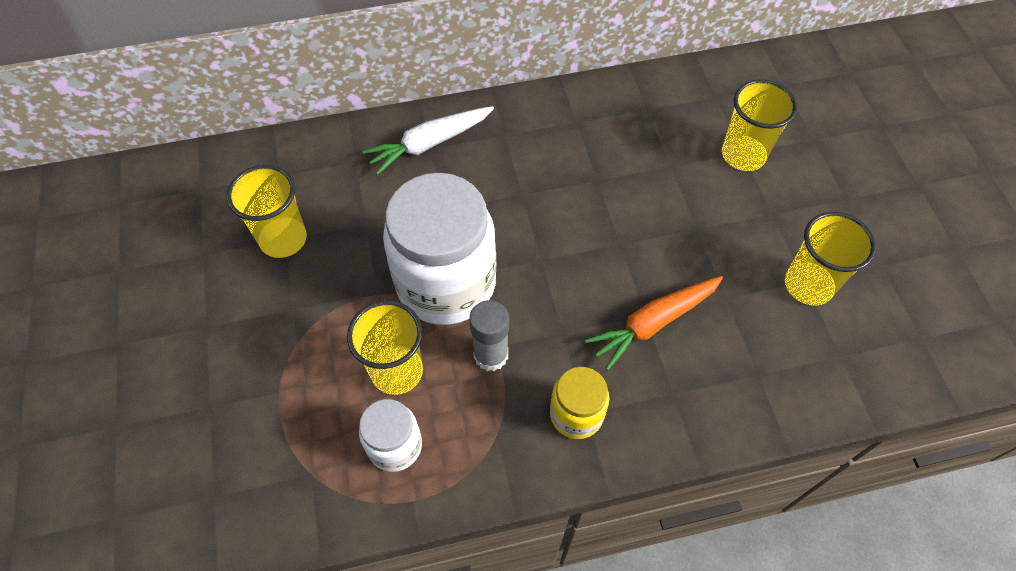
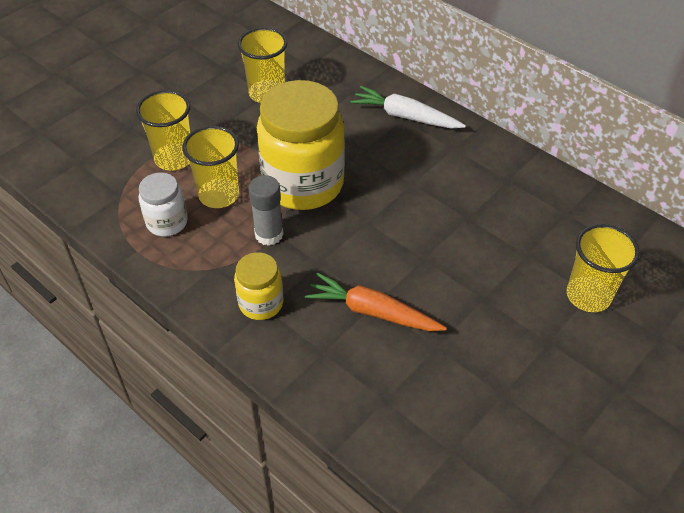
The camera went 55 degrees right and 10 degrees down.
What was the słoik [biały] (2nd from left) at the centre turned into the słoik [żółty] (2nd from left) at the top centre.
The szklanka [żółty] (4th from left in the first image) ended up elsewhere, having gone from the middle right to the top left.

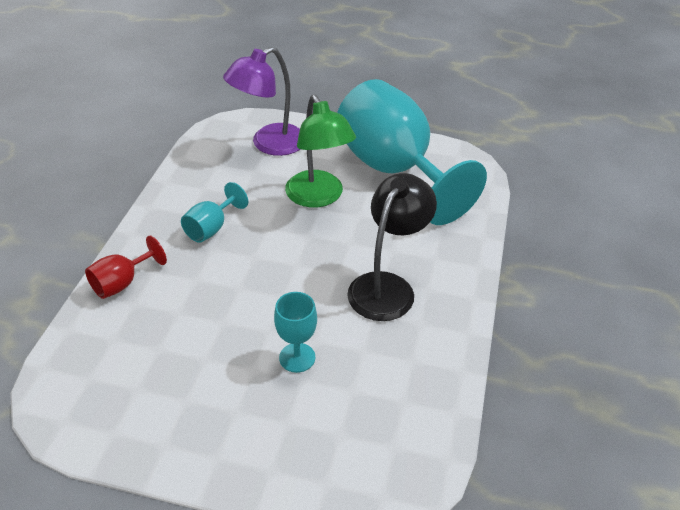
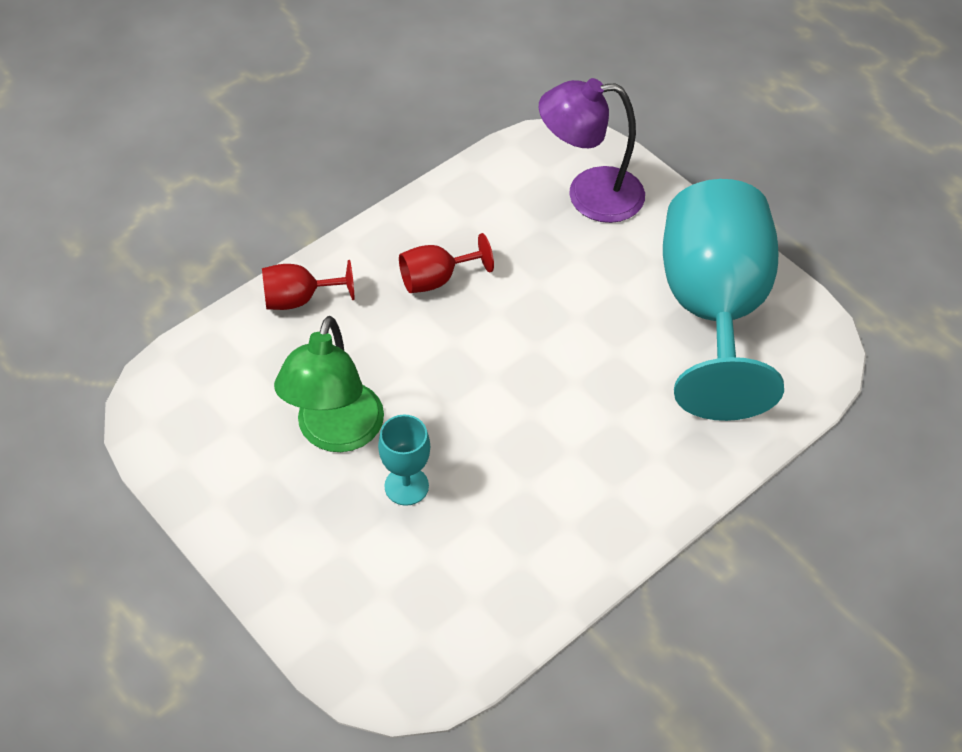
The camera went 35 degrees right and 10 degrees up.
What was the kielich [turkusowy] (1st from left) at the middle left turned into the kielich [czerwony] (2nd from left) at the centre.
The lampka [zielony] ended up elsewhere, having gone from the top centre to the centre.
The second view lost the lampka [czarny] at the centre.

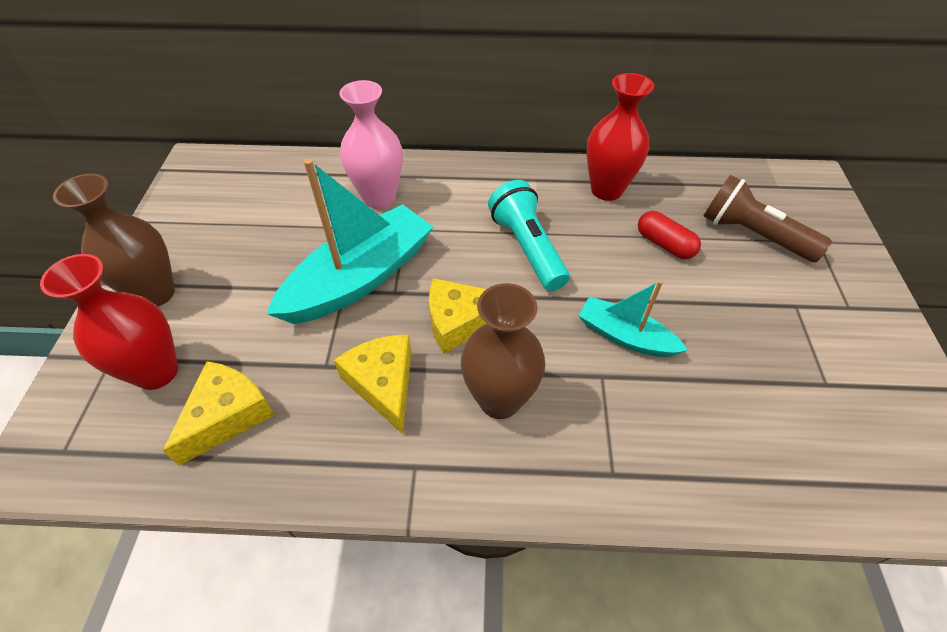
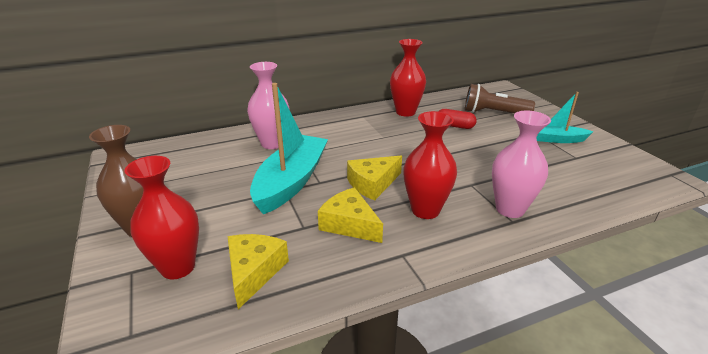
The camera went 25 degrees left and 20 degrees down.
What was the wazon [brązowy] (2nd from left) at the centre turned into the wazon [czerwony] (3rd from left) at the centre.
The second view lost the latarka [turkusowy] at the centre.
The łódka [turkusowy] (2nd from left) ended up elsewhere, having gone from the middle right to the top right.
The second view gained the wazon [różowy] (2nd from left) at the middle right.

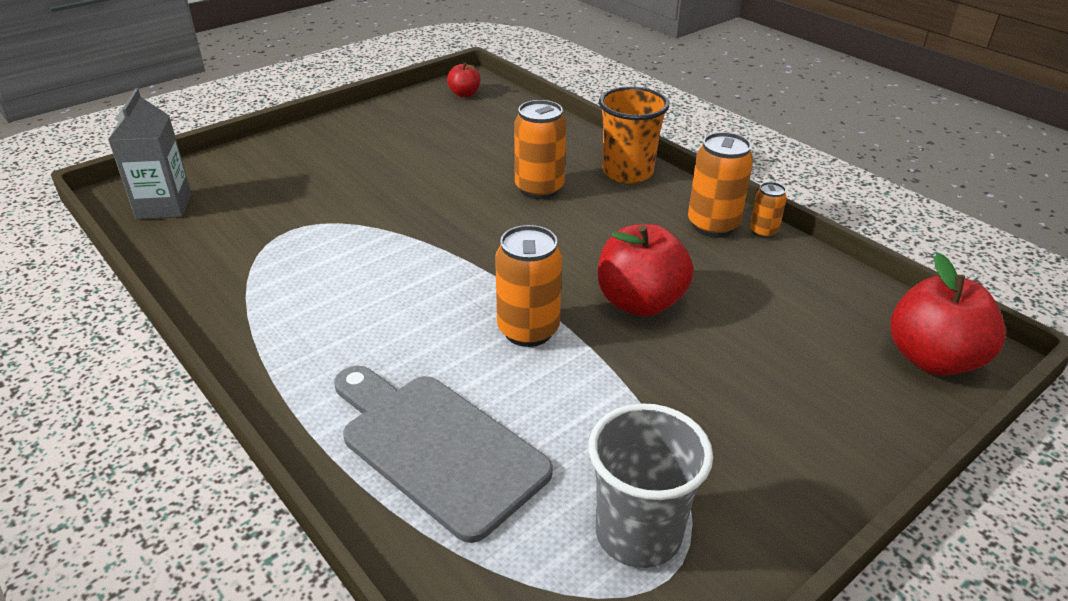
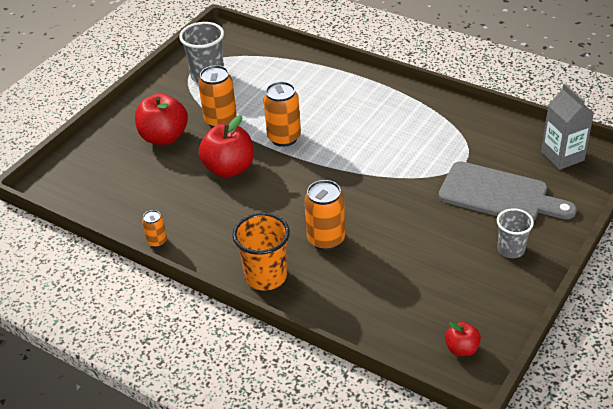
The camera went 165 degrees right and 5 degrees up.
The deska do krojenia [szary] ended up elsewhere, having gone from the bottom centre to the middle right.
The puszka [pomarańczowy] (3rd from left in the first image) ended up elsewhere, having gone from the top right to the top centre.
The jabłko [czerwony] (3rd from left in the first image) ended up elsewhere, having gone from the middle right to the top left.
The second view gained the szklanka [szary] (2nd from left) at the middle right.

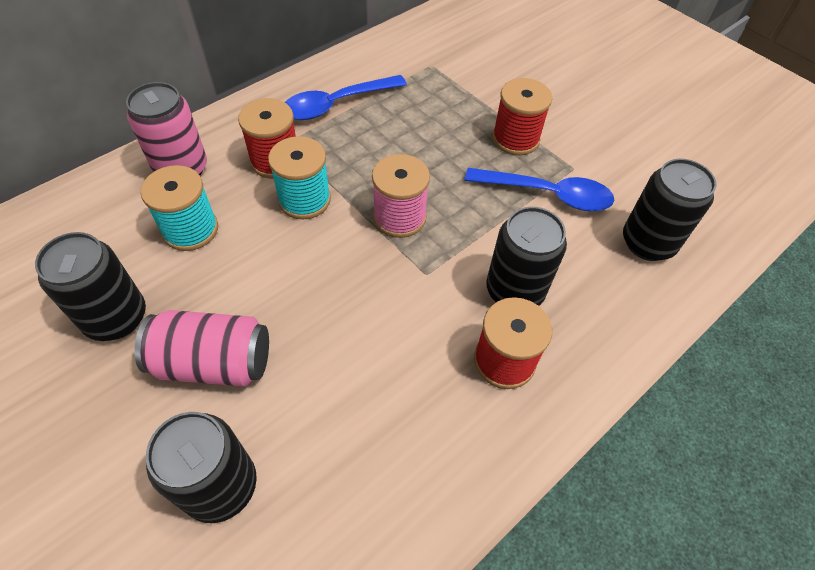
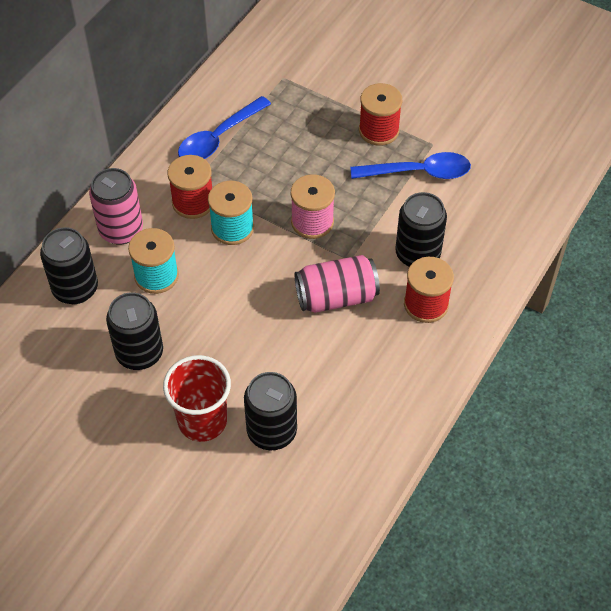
The camera went 15 degrees left and 0 degrees up.
The puszka [różowy] (2nd from left) ended up elsewhere, having gone from the middle left to the centre.
The puszka [czarny] (4th from left in the first image) ended up elsewhere, having gone from the middle right to the middle left.
The second view gained the szklanka [czerwony] at the middle left.

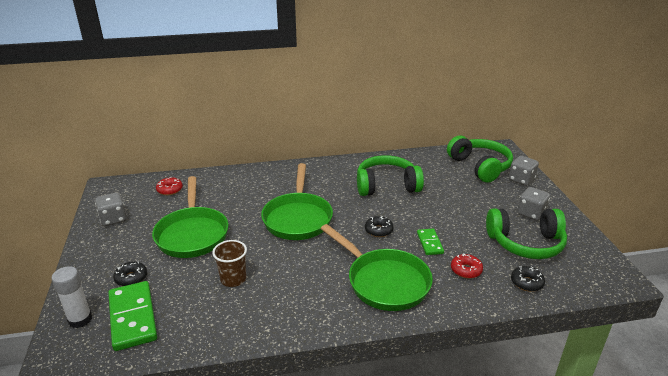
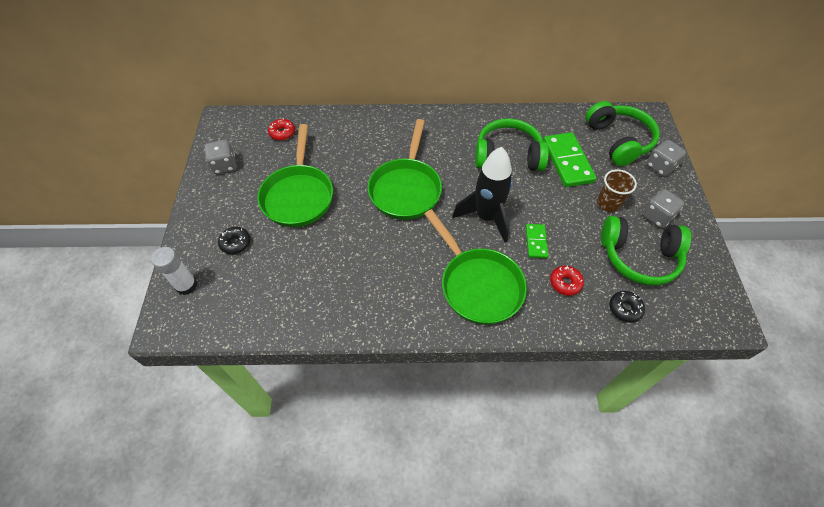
The camera went 10 degrees right and 25 degrees up.
The kostka domina [zielony] (1st from left in the first image) ended up elsewhere, having gone from the bottom left to the top right.
The szklanka [brązowy] ended up elsewhere, having gone from the bottom centre to the middle right.
Where the donut [czarny] (2nd from left) stood at the centre, the rakieta [czarny] came to stand at the centre.

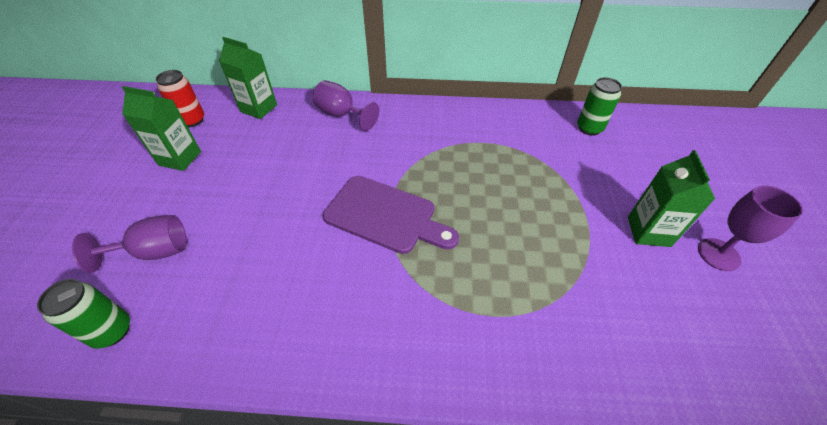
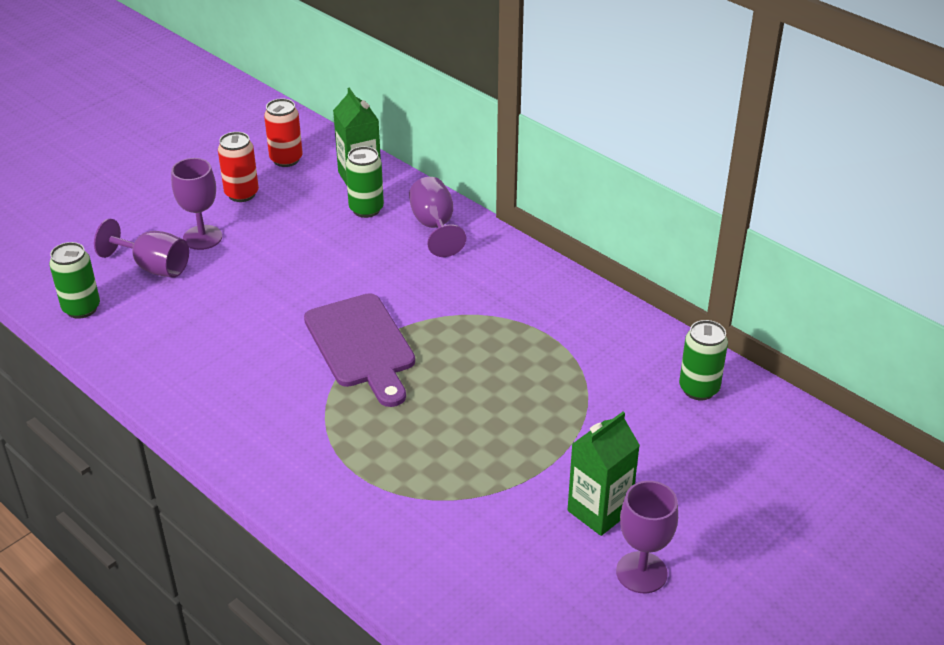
The camera went 40 degrees right and 10 degrees down.
Where the karton mleka [zielony] (1st from left) stood at the top left, the puszka [czerwony] (1st from left) came to stand at the top left.
The second view gained the kielich [fioletowy] (2nd from left) at the top left.
The second view gained the puszka [zielony] (2nd from left) at the top centre.

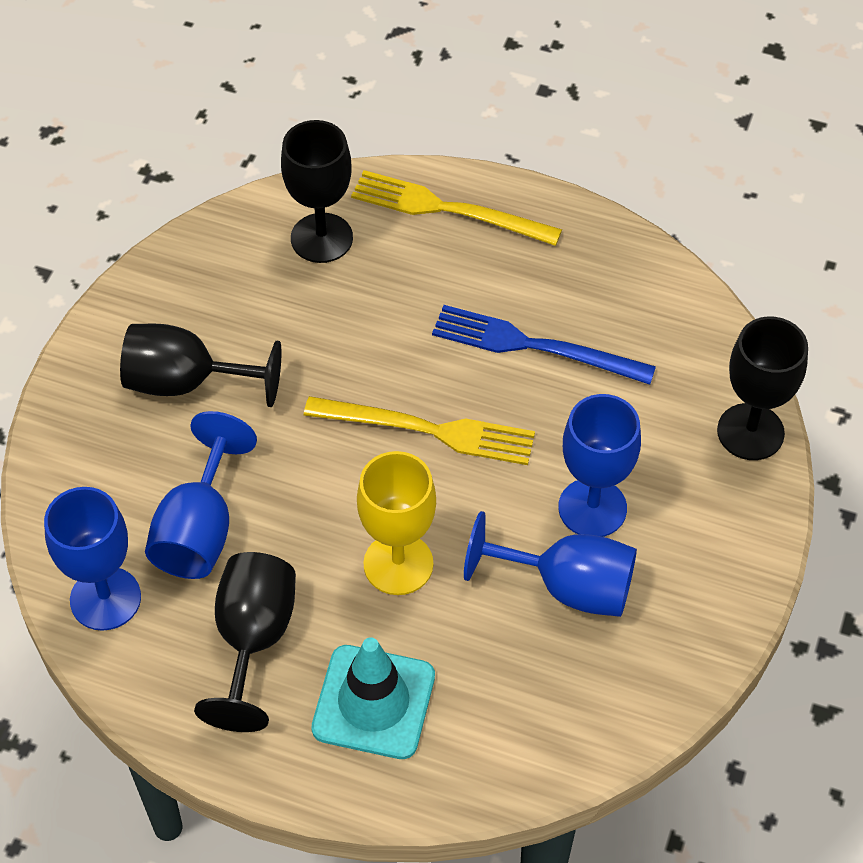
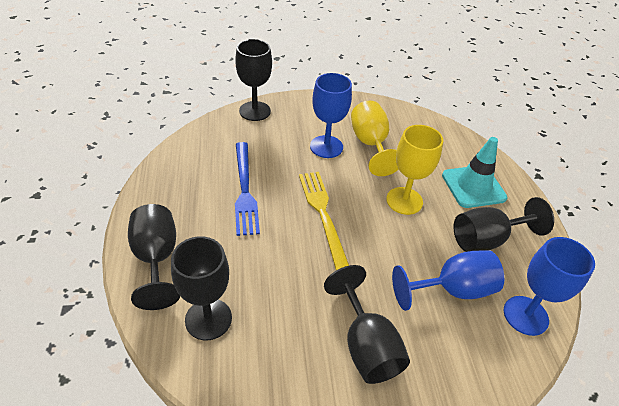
The camera went 120 degrees left and 10 degrees down.
Where the widelec [żółty] (2nd from left) stood at the top centre, the kielich [czarny] (1st from left) came to stand at the middle left.
What was the kielich [niebieski] (3rd from left) at the centre turned into the kielich [żółty] (1st from left) at the centre.

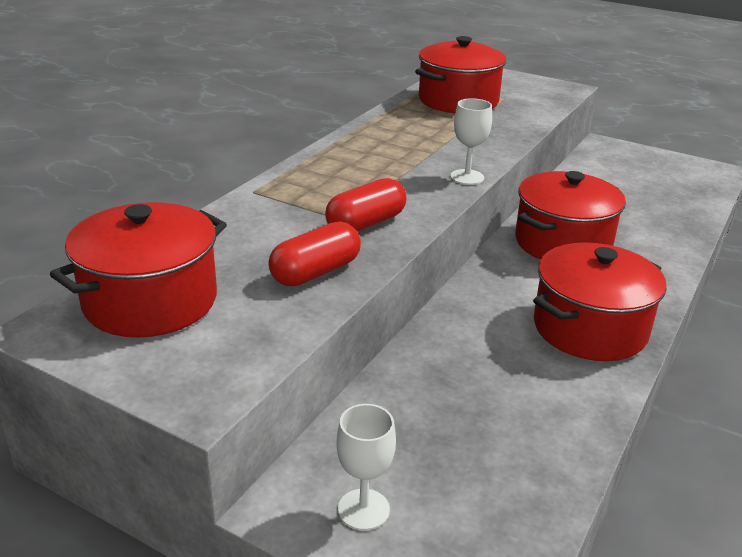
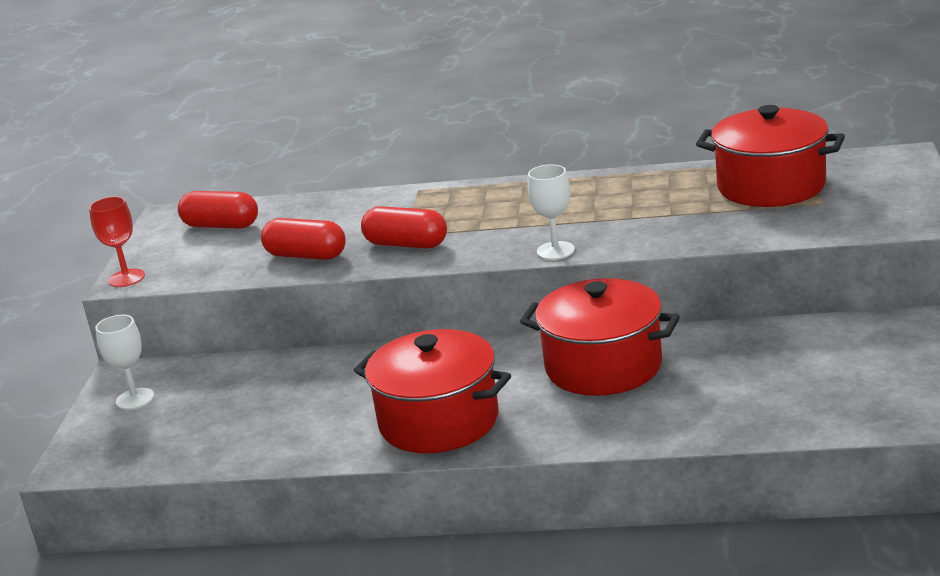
The camera went 70 degrees right and 5 degrees down.
Where the garnek [czerwony] (1st from left) stood at the middle left, the kapsułka [czerwony] (1st from left) came to stand at the middle left.
The second view gained the kielich [czerwony] at the middle left.

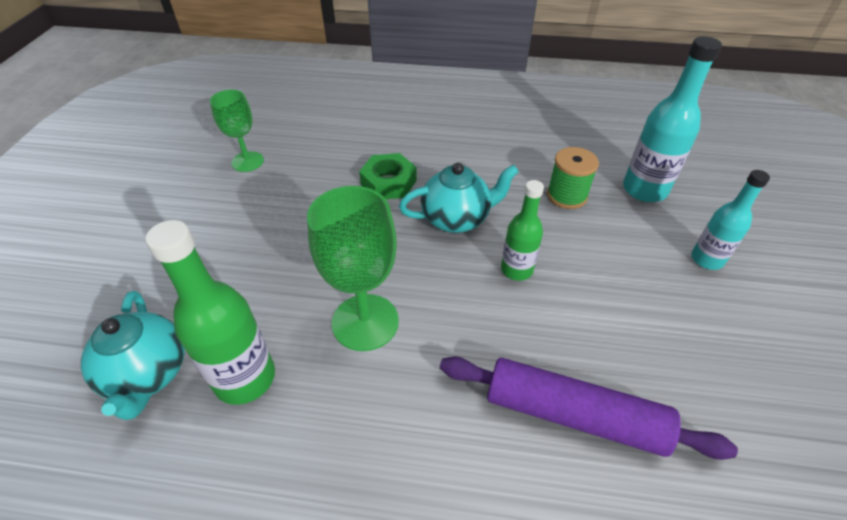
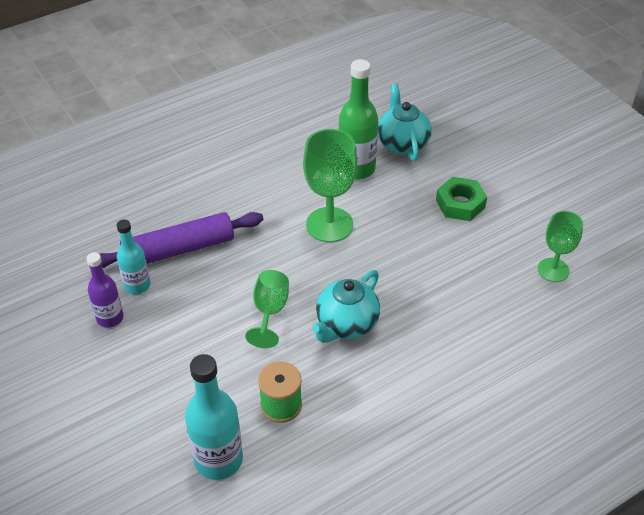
The camera went 140 degrees right and 0 degrees up.
The imbryk [turkusowy] (1st from left in the first image) at the bottom left ended up facing another way, 45 degrees clockwise from before.
The nakrętka [zielony] ended up elsewhere, having gone from the centre to the middle right.
Where the butelka [zielony] (2nd from left) stood at the centre, the kielich [zielony] (1st from left) came to stand at the centre.
The butelka [turkusowy] (2nd from left in the first image) ended up elsewhere, having gone from the middle right to the middle left.
The second view gained the butelka [fioletowy] at the middle left.

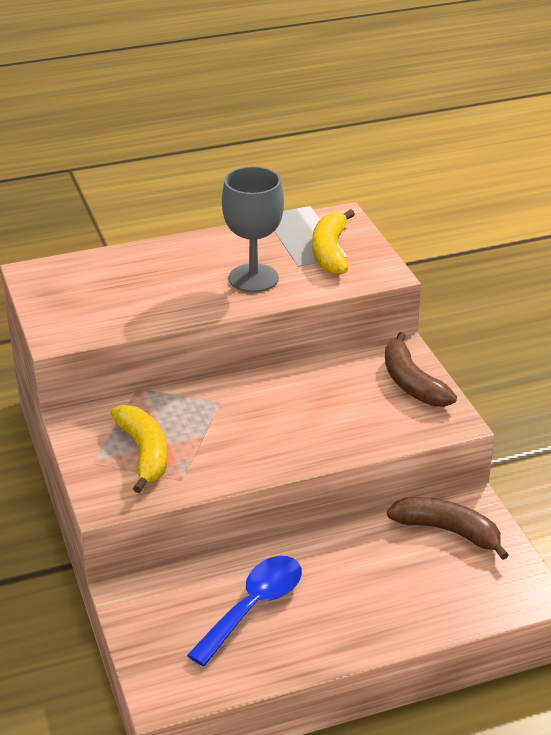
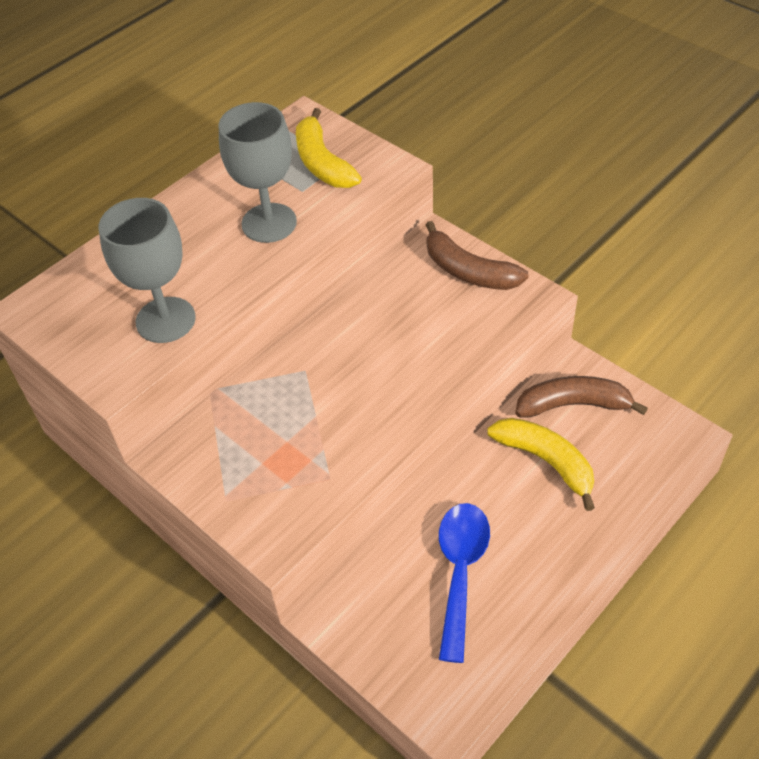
The camera went 25 degrees left and 15 degrees up.
The banan [żółty] (1st from left in the first image) ended up elsewhere, having gone from the middle left to the middle right.
The second view gained the kielich [szary] (1st from left) at the middle left.

